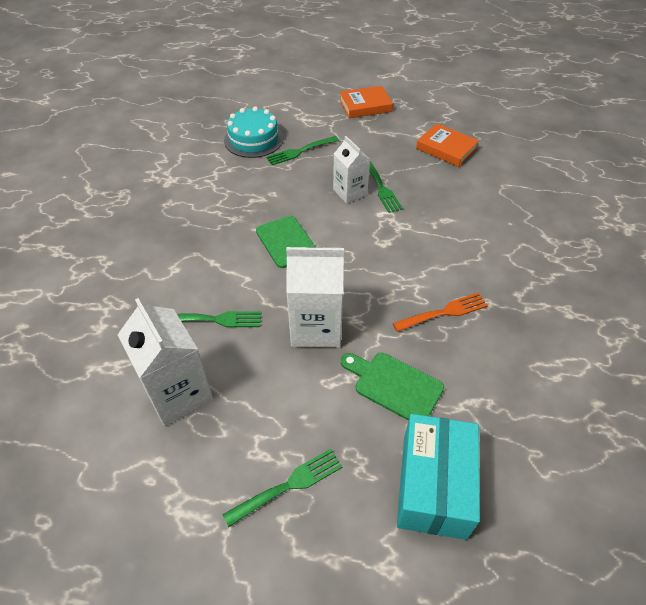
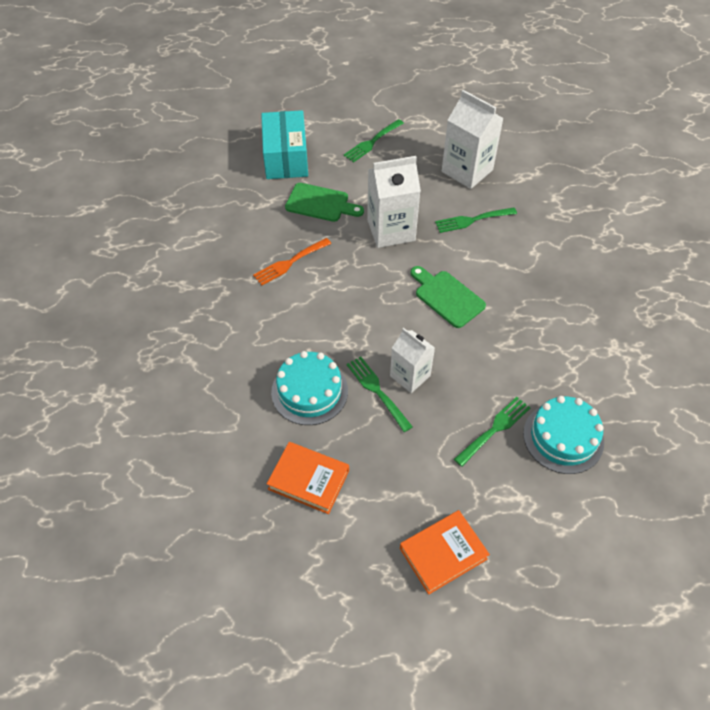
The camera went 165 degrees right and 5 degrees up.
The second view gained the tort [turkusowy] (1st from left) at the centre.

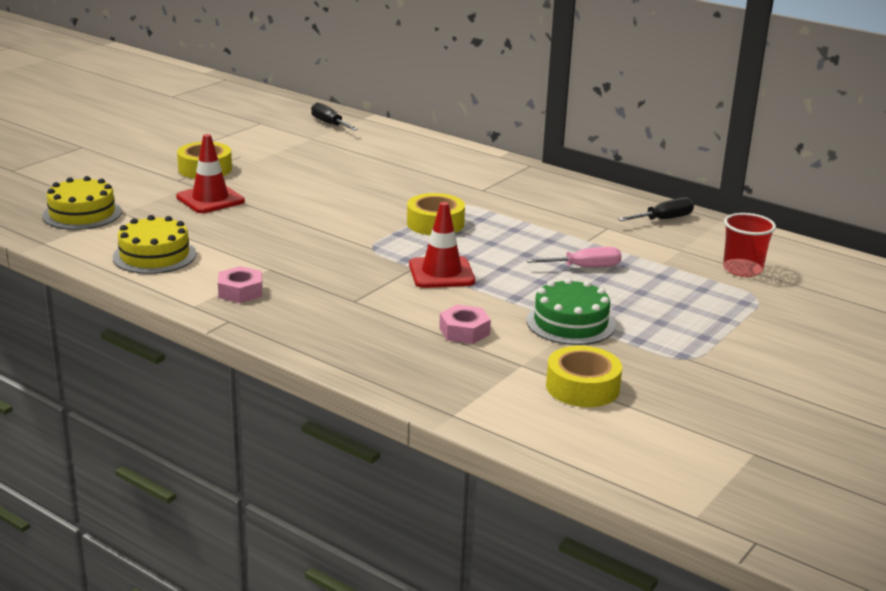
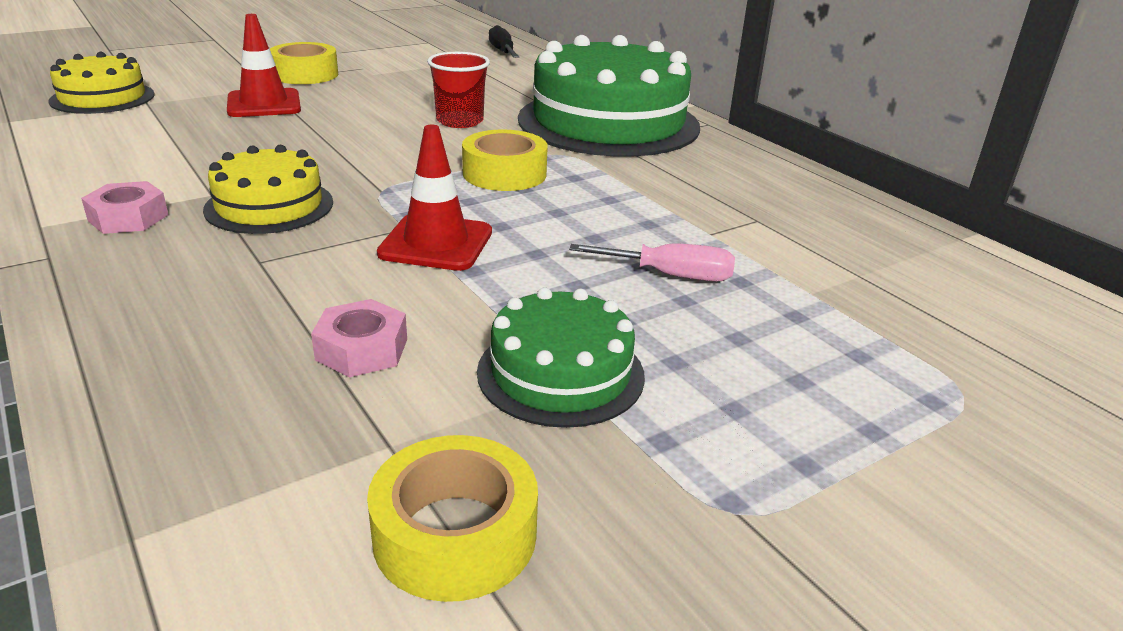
The camera went 20 degrees right and 5 degrees up.
The tort [żółty] (2nd from left) ended up elsewhere, having gone from the middle left to the top left.
The second view lost the śrubokręt [czarny] (2nd from left) at the middle right.
The szklanka [czerwony] ended up elsewhere, having gone from the middle right to the top centre.
The second view gained the tort [zielony] (2nd from left) at the top centre.

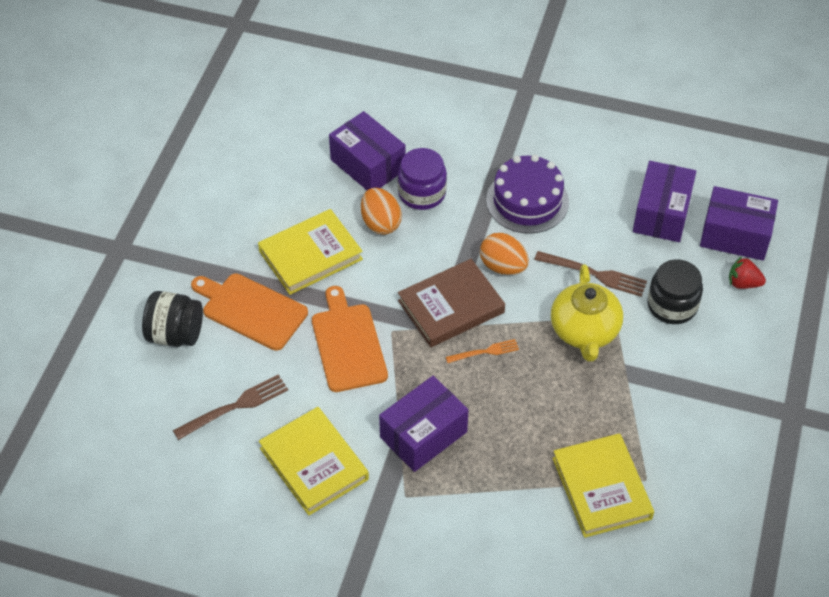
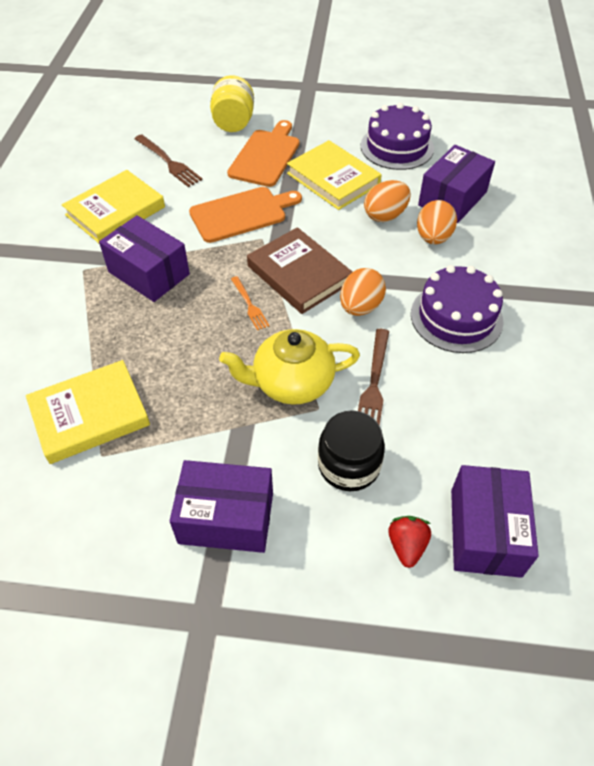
The camera went 80 degrees right and 0 degrees up.
What was the słoik [czarny] (1st from left) at the middle left turned into the słoik [żółty] at the top centre.
Where the słoik [fioletowy] stood at the top centre, the jajko [pomarańczowy] (3rd from left) came to stand at the top right.
The pudełko [fioletowy] (3rd from left in the first image) ended up elsewhere, having gone from the middle right to the centre.
The second view gained the tort [fioletowy] (1st from left) at the top right.

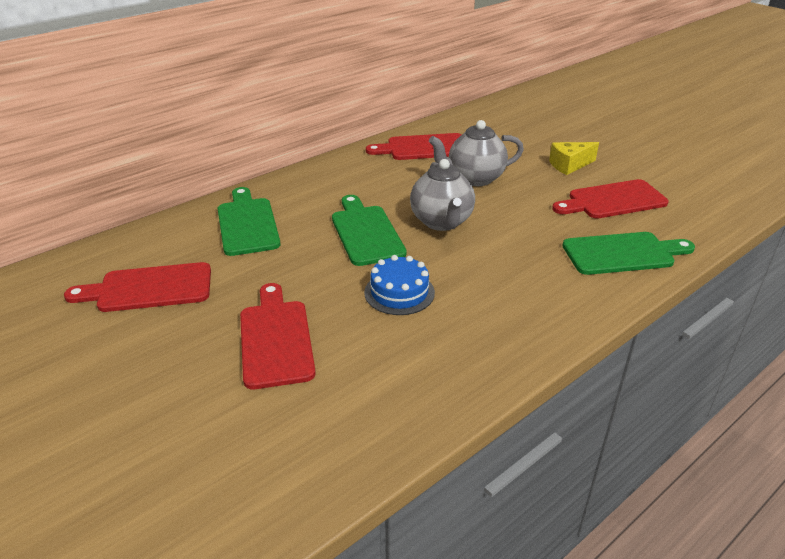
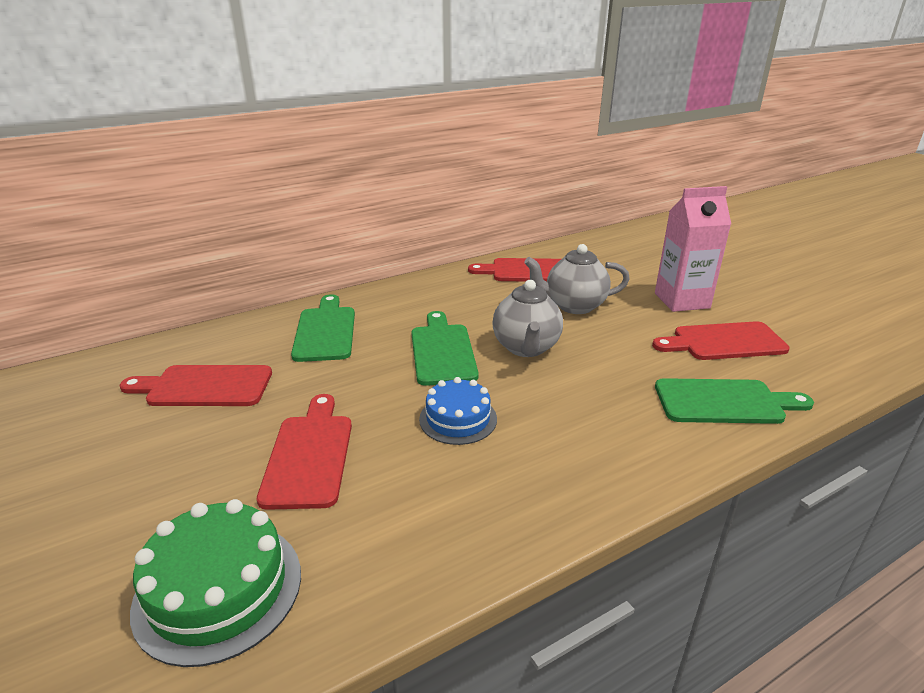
The camera went 10 degrees right and 5 degrees down.
Where the ser [żółty] stood at the top right, the karton mleka [różowy] came to stand at the middle right.
The second view gained the tort [zielony] at the bottom left.

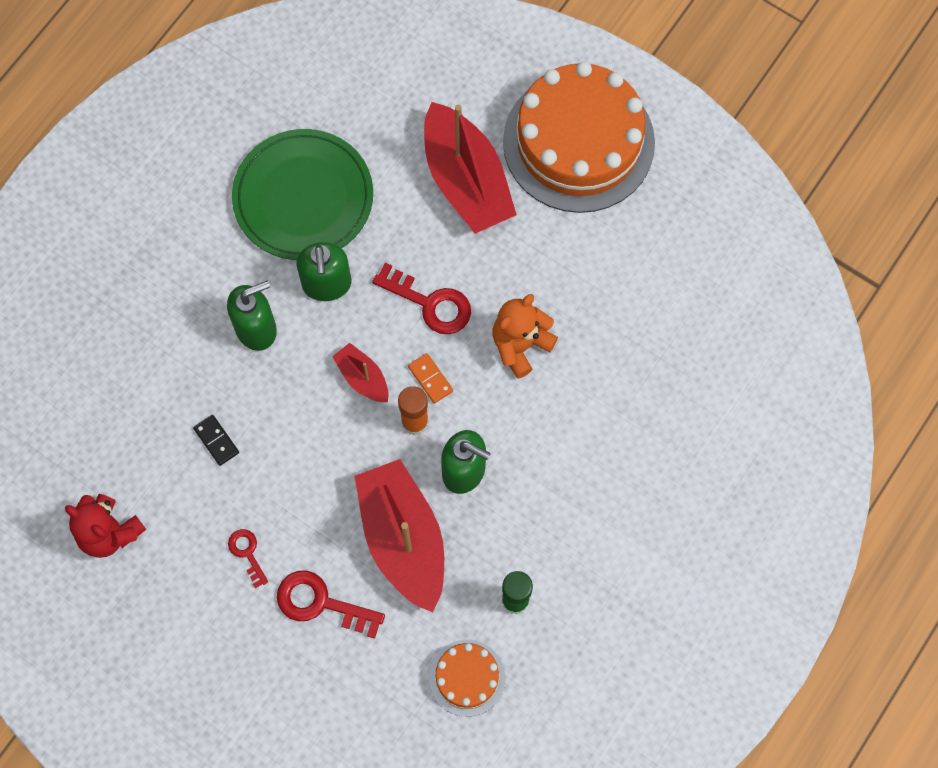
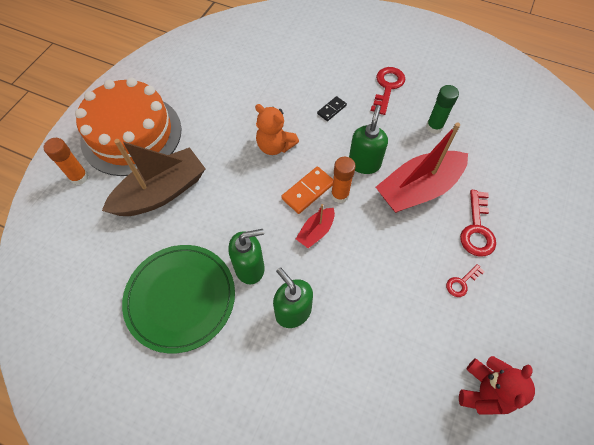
The camera went 100 degrees left and 10 degrees down.
The kostka domina [czarny] ended up elsewhere, having gone from the middle left to the top centre.
The klucz [czerwony] (3rd from left in the first image) ended up elsewhere, having gone from the centre to the top centre.
The size of the kostka domina [pomarańczowy] at the centre changed by a factor of 1.59.
What was the łódka [czerwony] (3rd from left) at the top centre turned into the łódka [brązowy] at the middle left.
The second view lost the tort [pomarańczowy] (1st from left) at the bottom centre.
The second view gained the klej w sztyfcie [pomarańczowy] (1st from left) at the middle left.

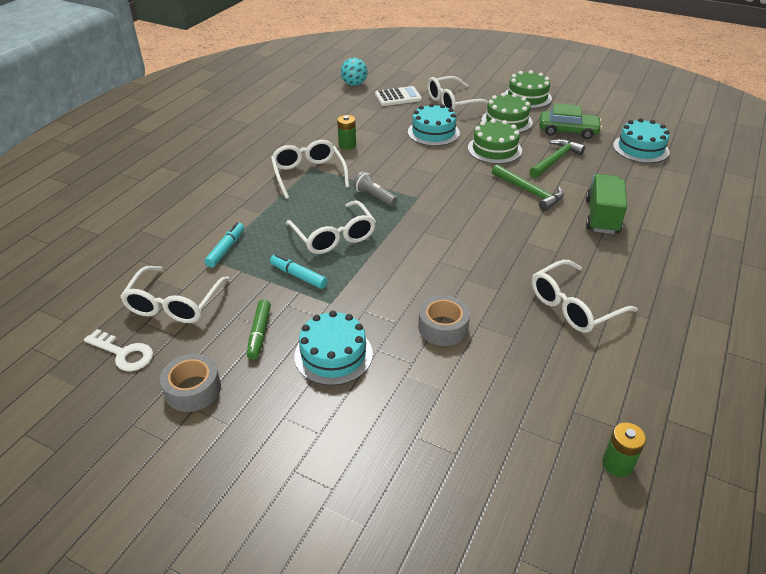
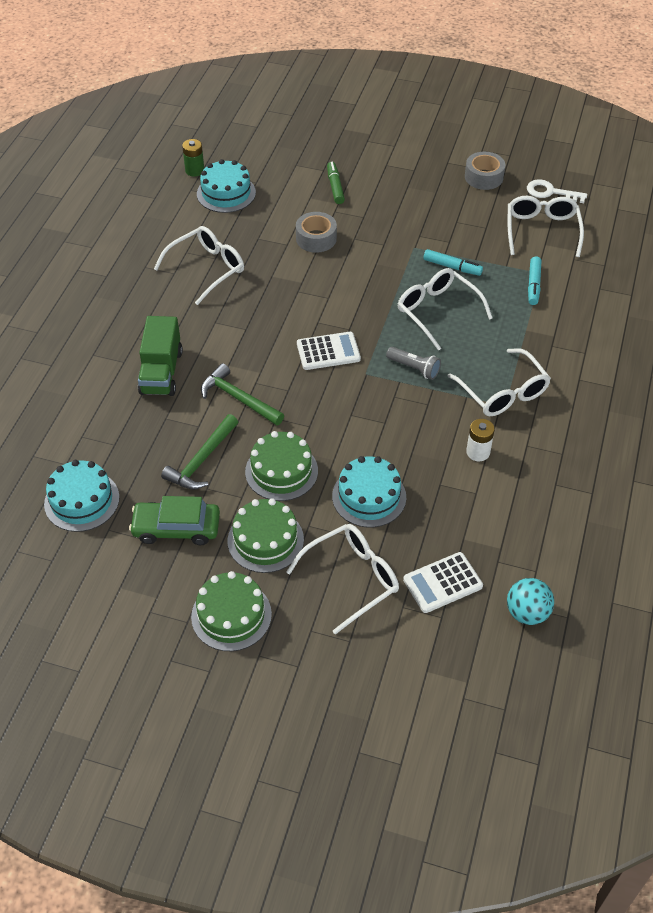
The camera went 170 degrees right and 10 degrees up.
The flamaster [zielony] ended up elsewhere, having gone from the centre to the top centre.
The tort [turkusowy] (1st from left in the first image) ended up elsewhere, having gone from the centre to the top centre.
What was the bateria [zielony] (1st from left) at the top centre turned into the bateria [biały] at the middle right.
The second view gained the kalkulator [biały] (1st from left) at the centre.

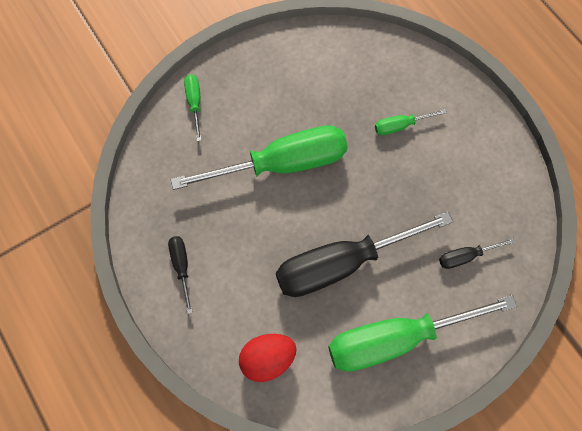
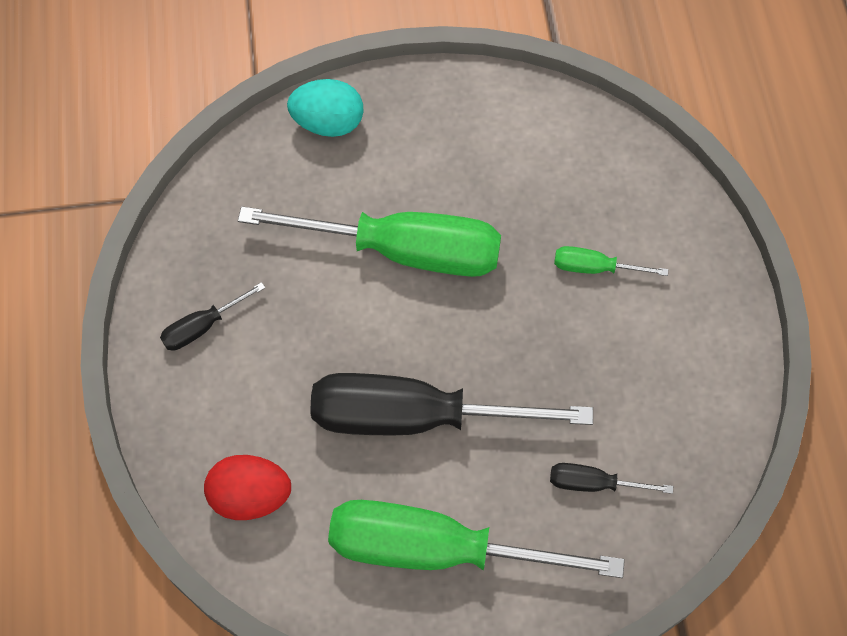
The camera went 25 degrees right and 5 degrees down.
The śrubokręt [czarny] (1st from left) at the middle left ended up facing another way, 135 degrees counterclockwise from before.
Where the śrubokręt [zielony] (1st from left) stood at the top left, the jajko [turkusowy] came to stand at the top centre.

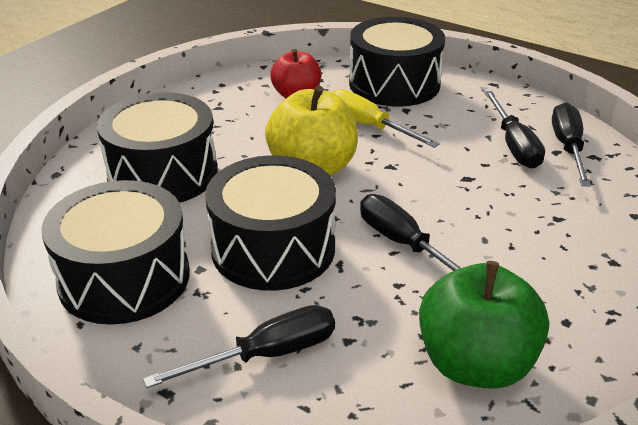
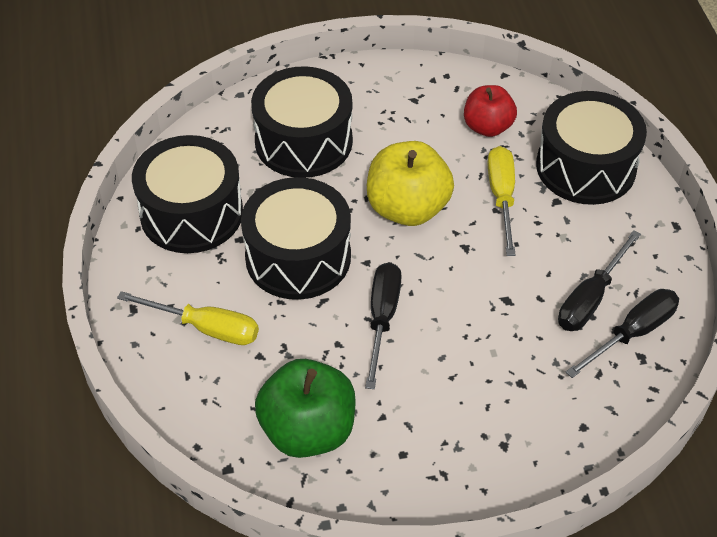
The camera went 45 degrees right and 15 degrees up.
What was the śrubokręt [czarny] (1st from left) at the bottom centre turned into the śrubokręt [żółty] (1st from left) at the middle left.

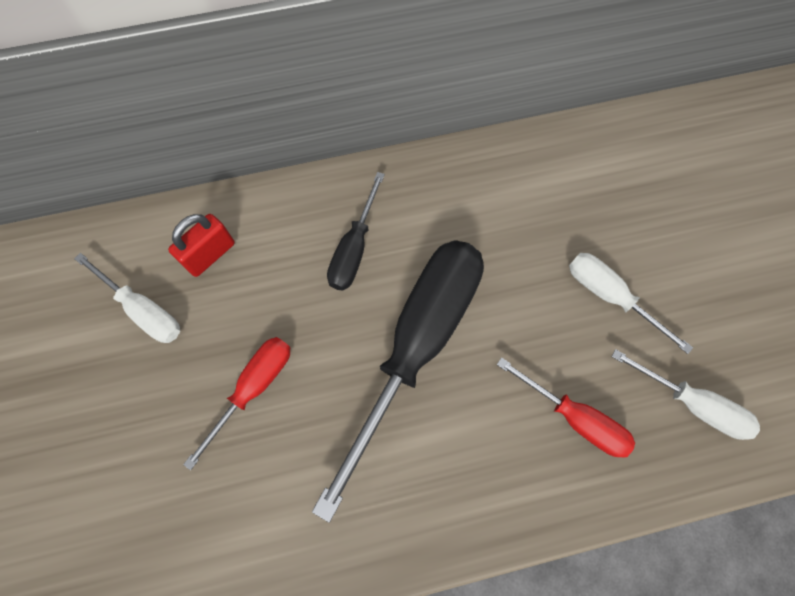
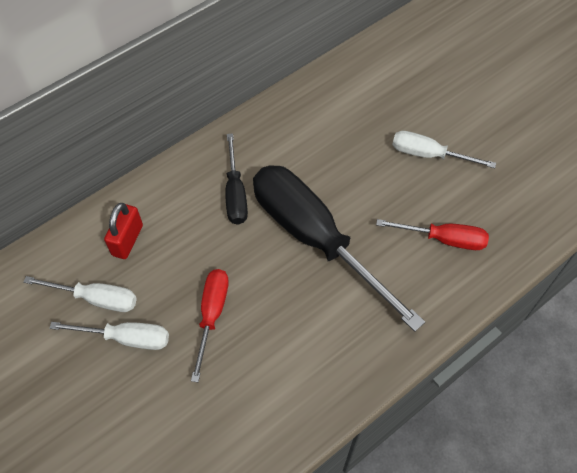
The camera went 25 degrees left and 10 degrees down.
The śrubokręt [czarny] (2nd from left) at the centre ended up facing another way, 45 degrees counterclockwise from before.
The śrubokręt [biały] (3rd from left in the first image) ended up elsewhere, having gone from the middle right to the bottom left.

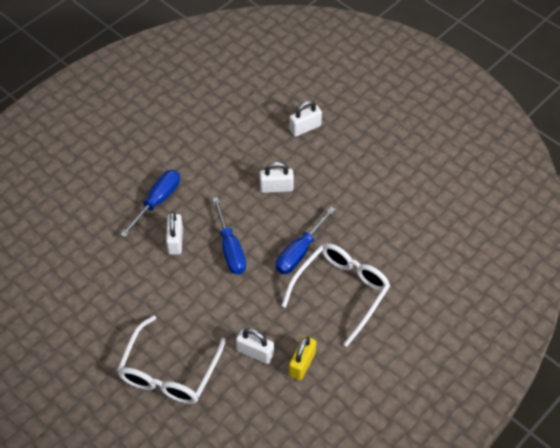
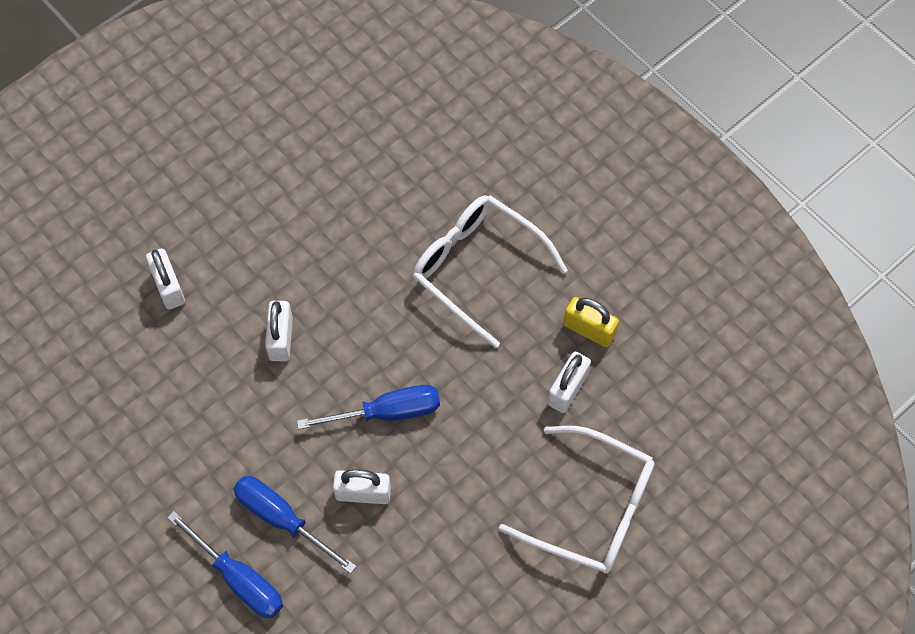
The camera went 85 degrees left and 10 degrees up.
The śrubokręt [niebieski] (3rd from left in the first image) ended up elsewhere, having gone from the centre to the bottom left.

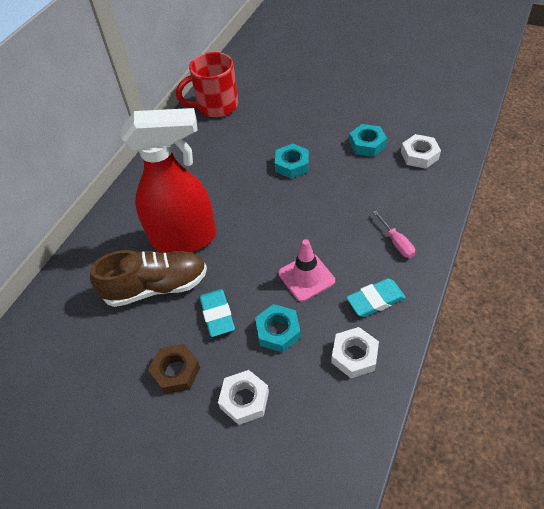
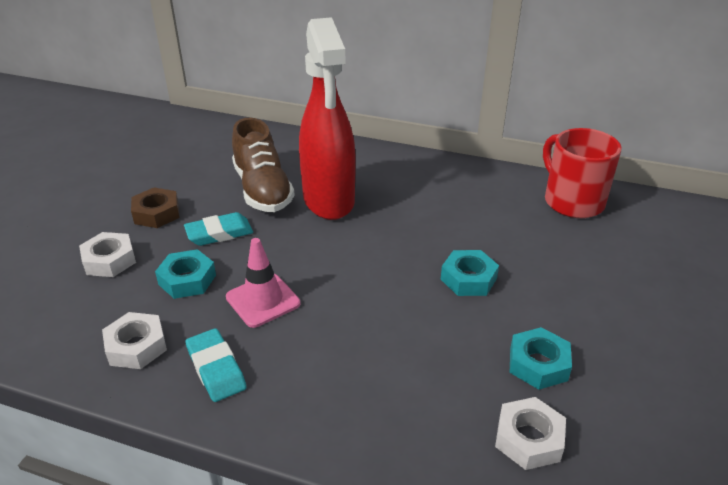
The camera went 80 degrees right and 15 degrees down.
The second view lost the śrubokręt [różowy] at the middle right.

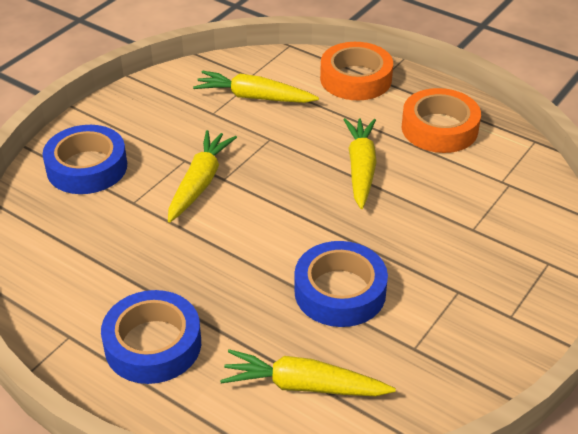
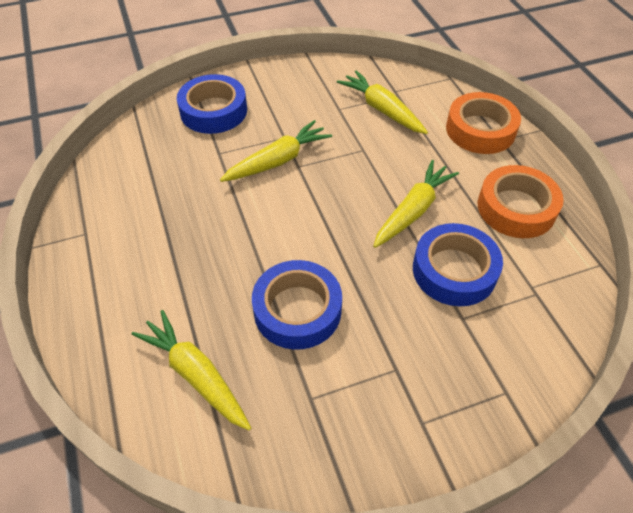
The camera went 35 degrees right and 10 degrees up.
The taśma klejąca [niebieski] (2nd from left in the first image) ended up elsewhere, having gone from the bottom left to the middle right.

